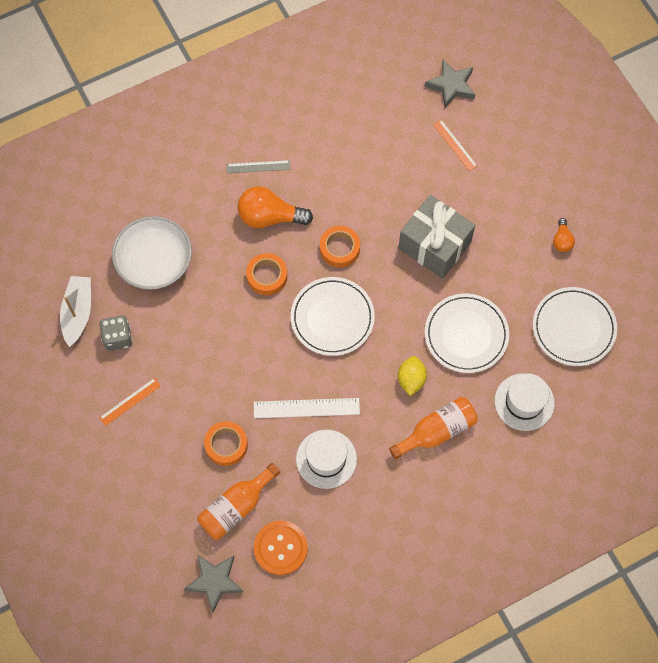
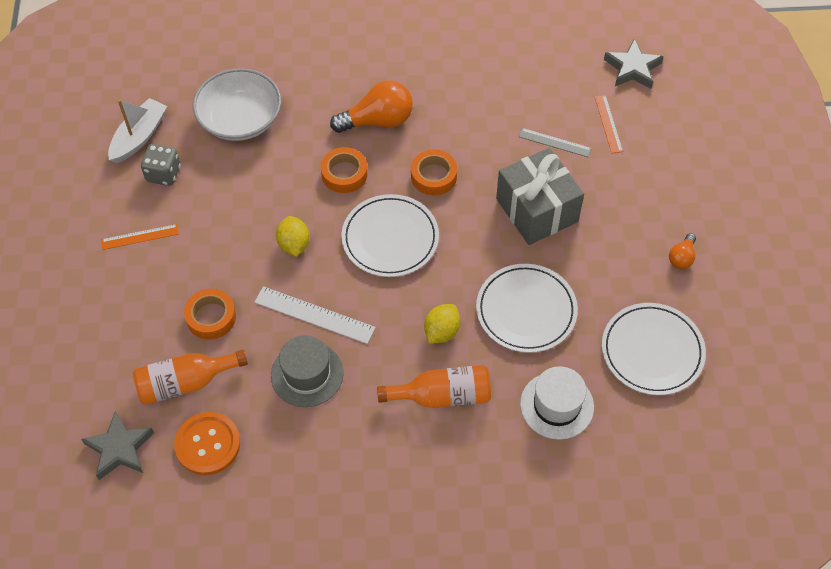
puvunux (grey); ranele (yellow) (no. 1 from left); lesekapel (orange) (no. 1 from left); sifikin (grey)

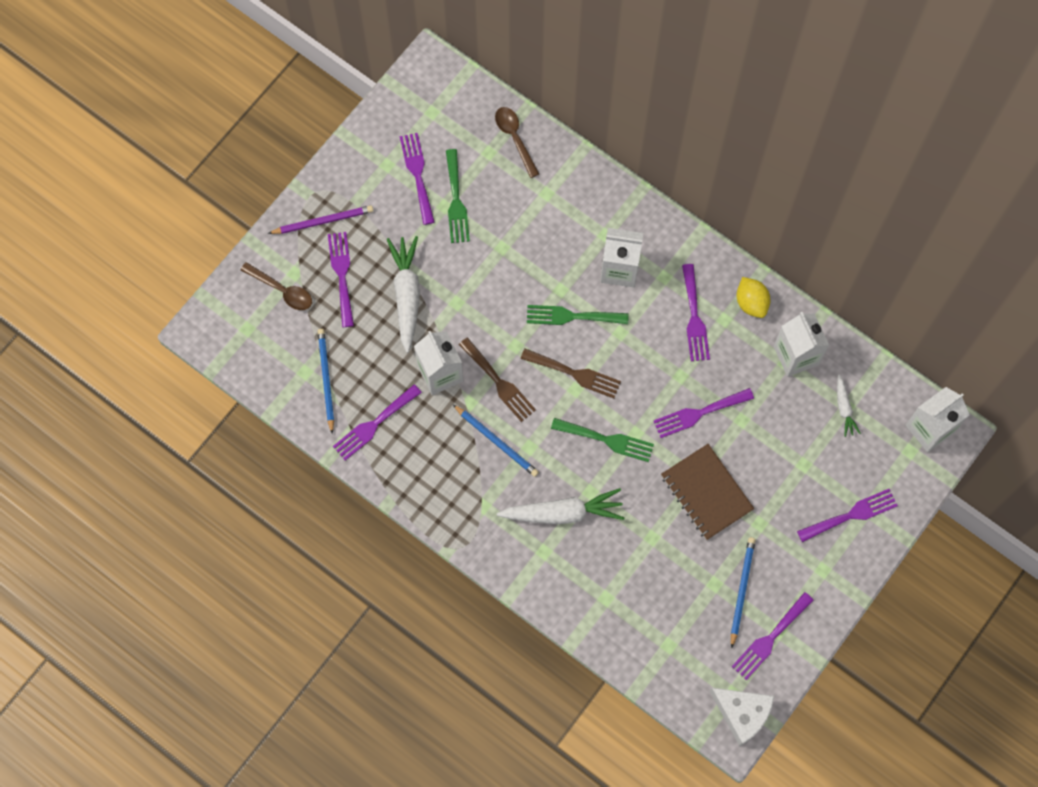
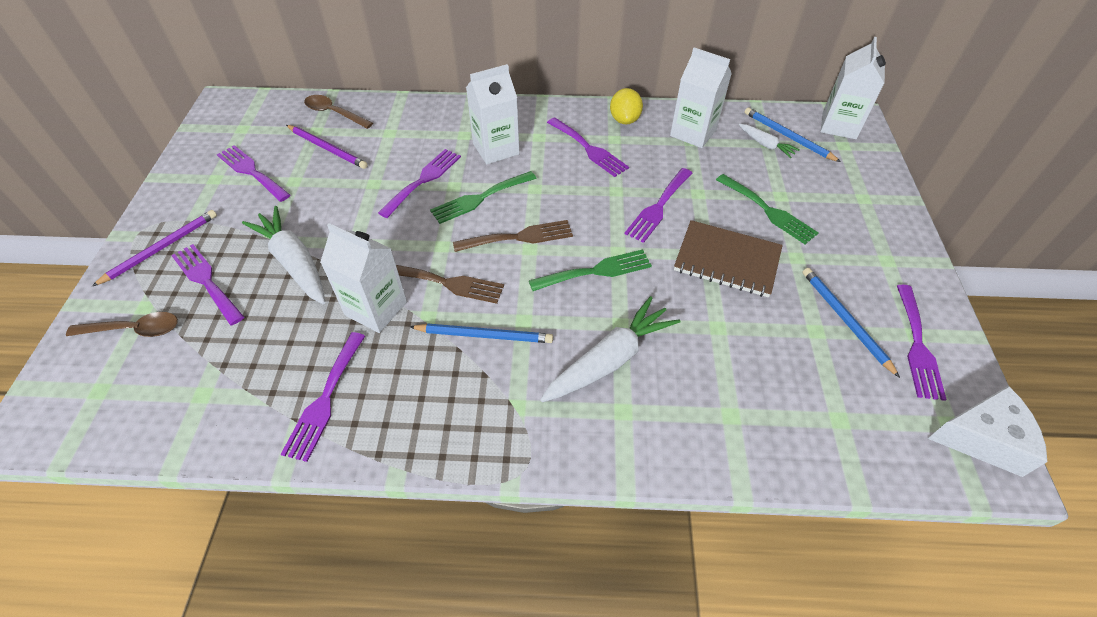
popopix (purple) (no. 2 from left); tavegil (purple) (no. 4 from left); ranele (yellow); tavegil (green) (no. 3 from left); popopix (blue) (no. 2 from left)

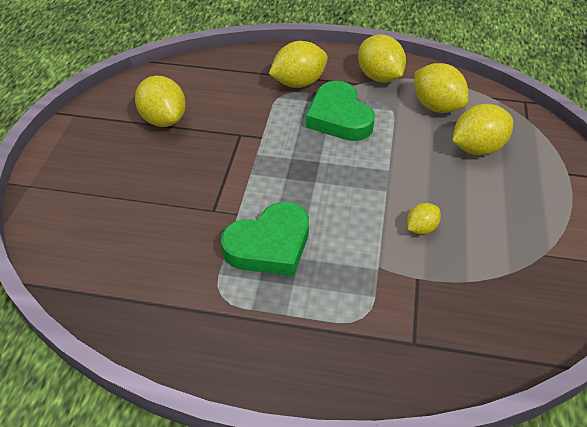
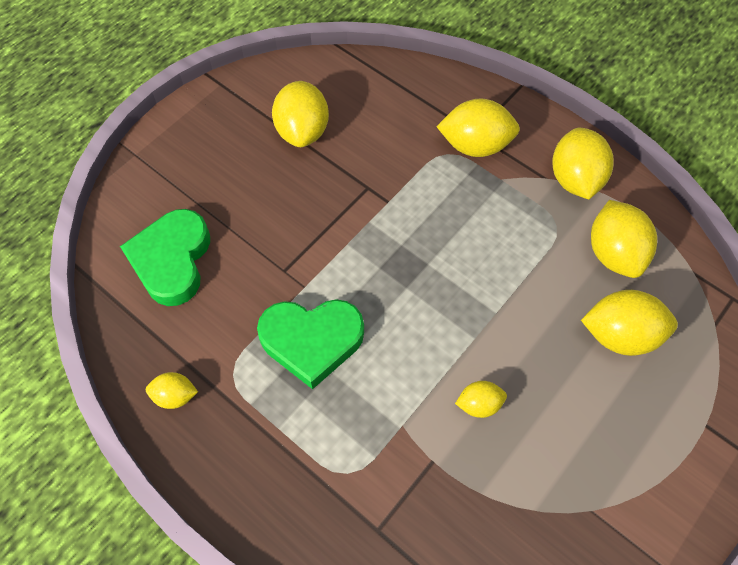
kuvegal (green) (no. 1 from left); ranele (yellow) (no. 1 from left)

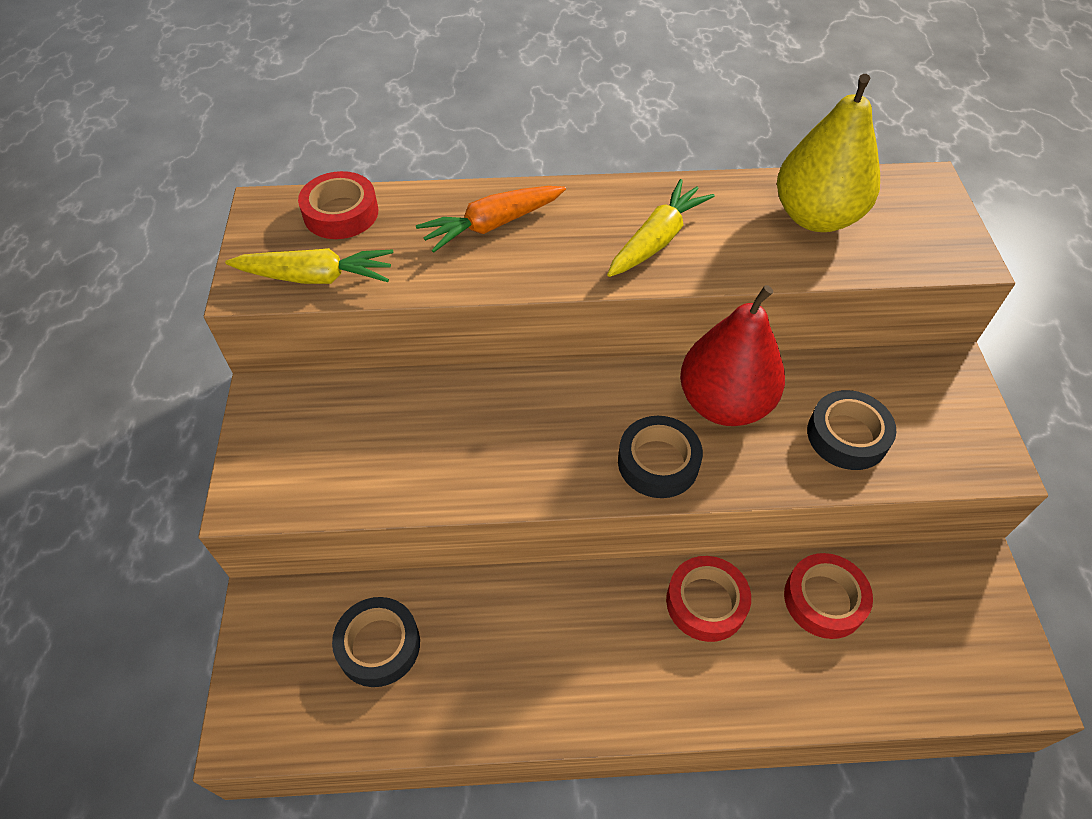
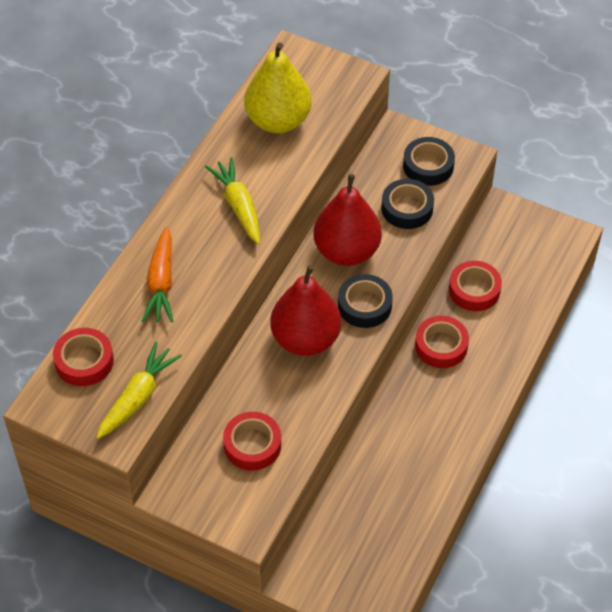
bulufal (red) (no. 2 from left); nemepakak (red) (no. 1 from left); bulufal (black) (no. 3 from left)

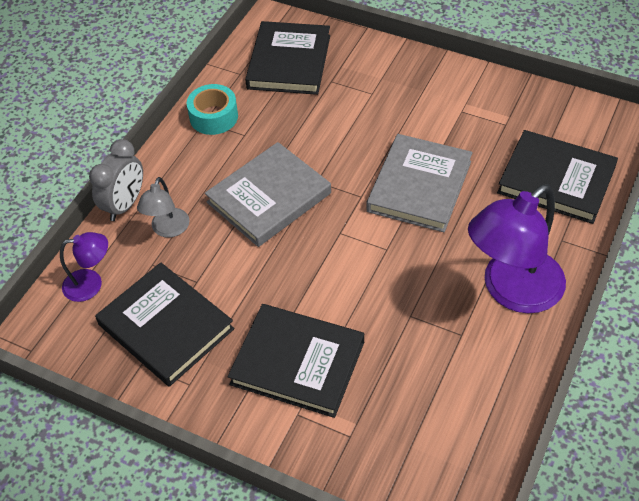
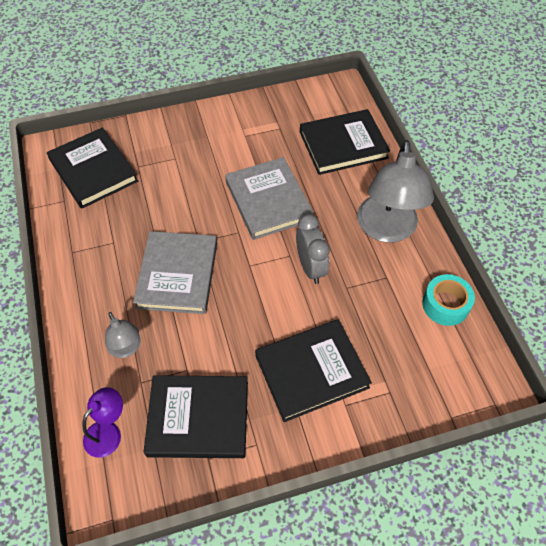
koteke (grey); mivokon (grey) (no. 2 from left); bulufal (turquoise)

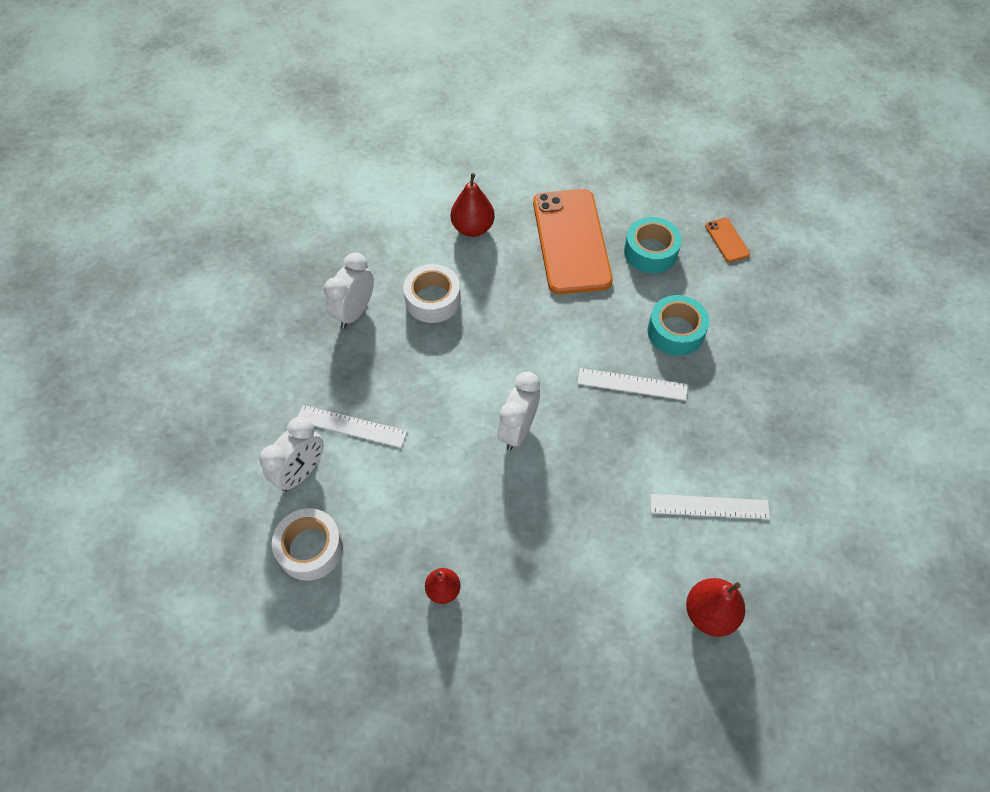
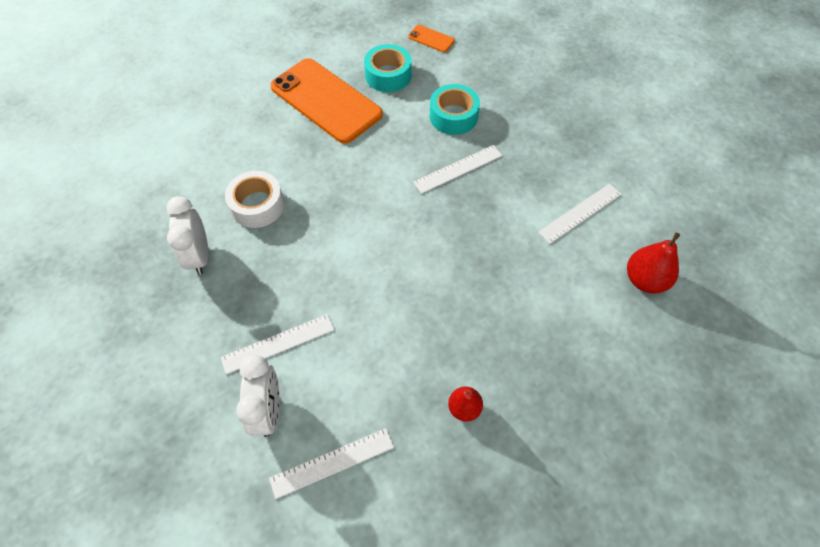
sifikin (white) (no. 2 from left); nemepakak (red) (no. 2 from left in the first image); koteke (white) (no. 3 from left in the first image)

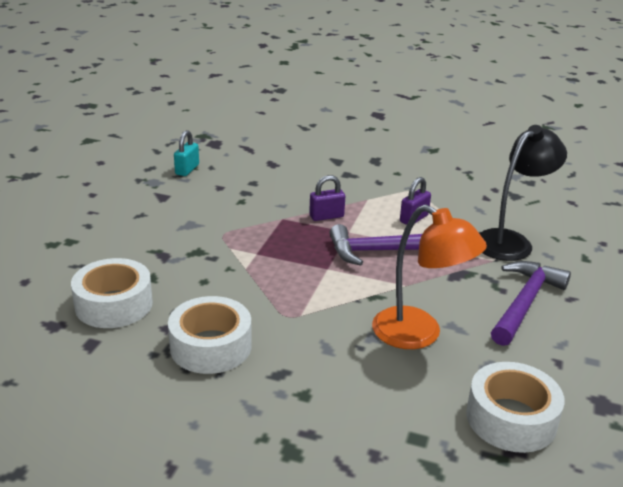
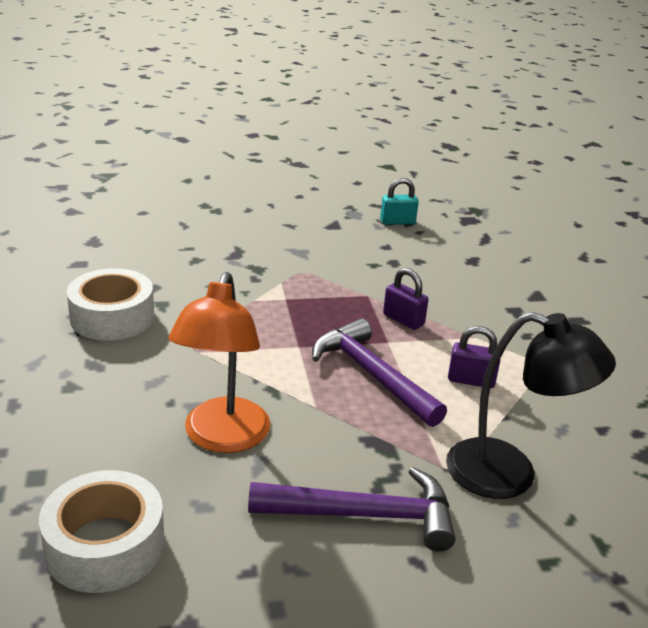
bulufal (white) (no. 1 from left in the first image)

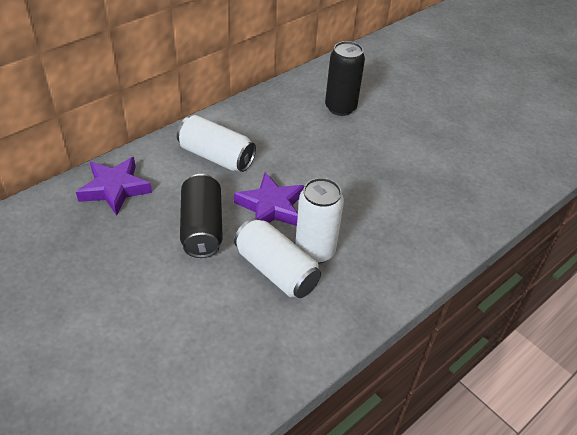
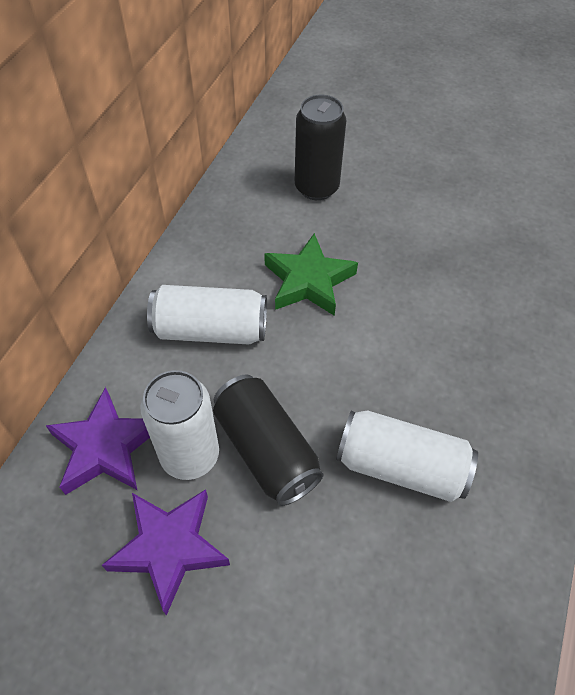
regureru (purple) (no. 2 from left); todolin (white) (no. 1 from left); regureru (green)

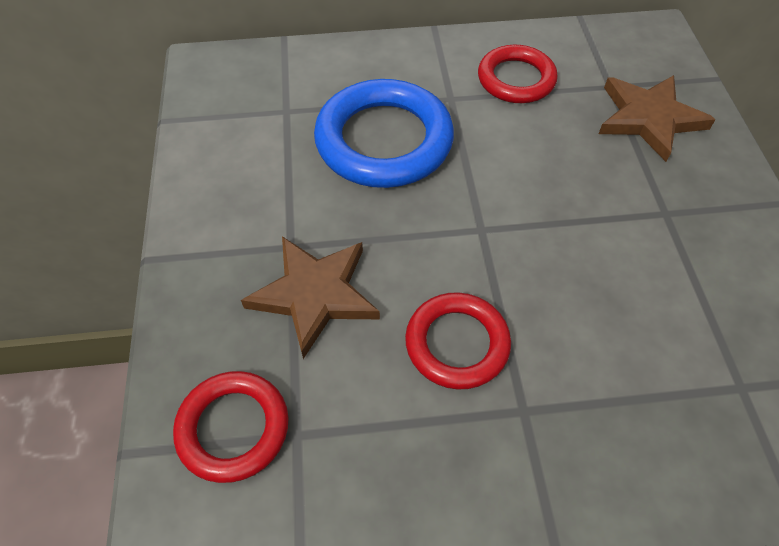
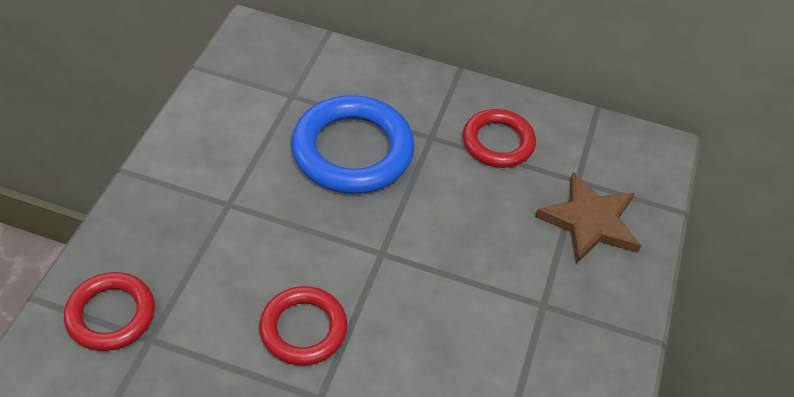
regureru (brown) (no. 1 from left in the first image)

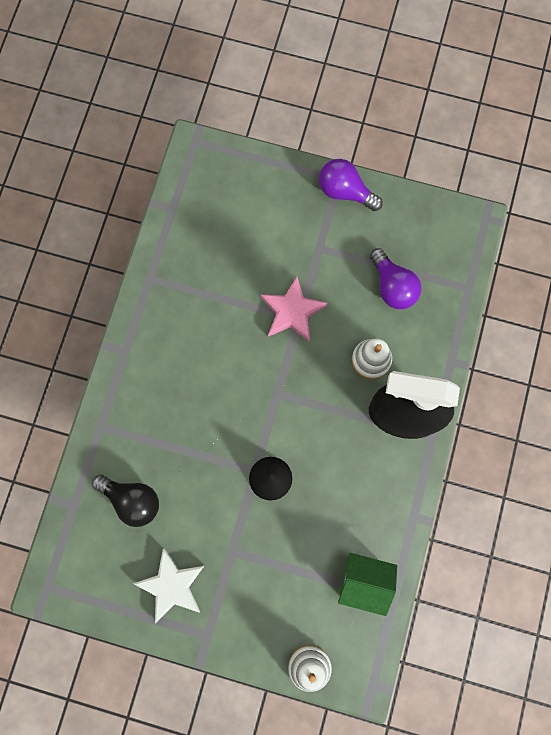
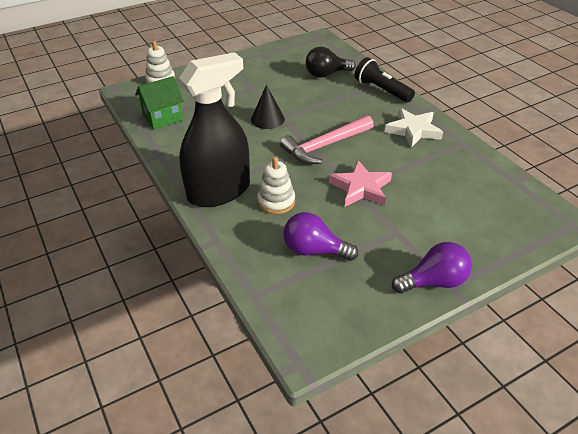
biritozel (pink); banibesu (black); regureru (white)

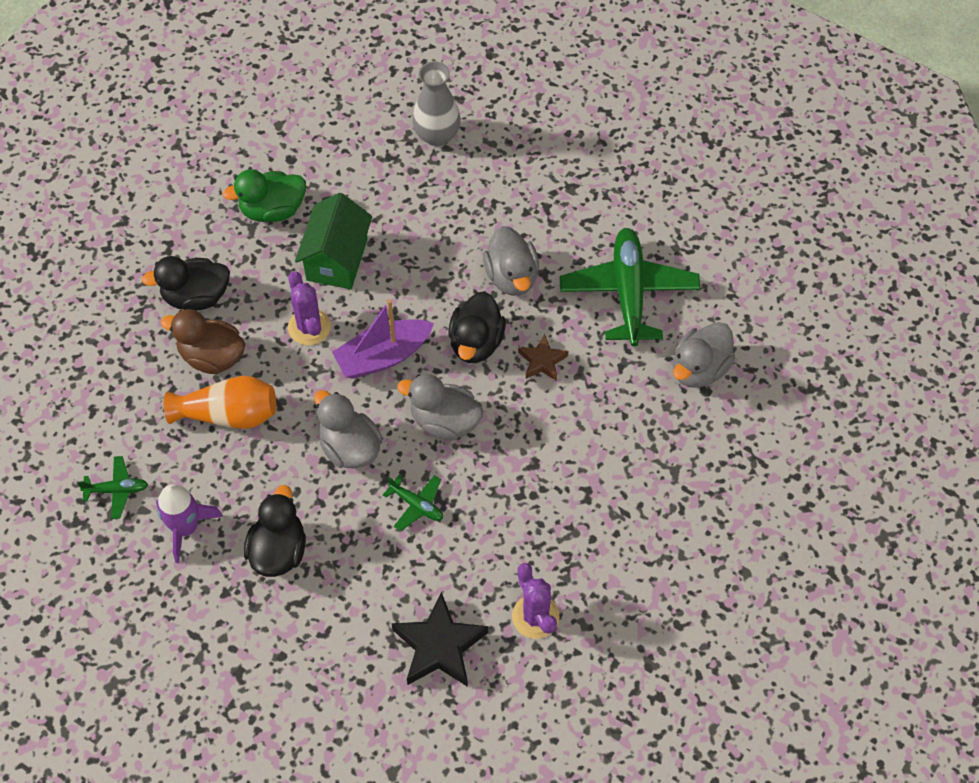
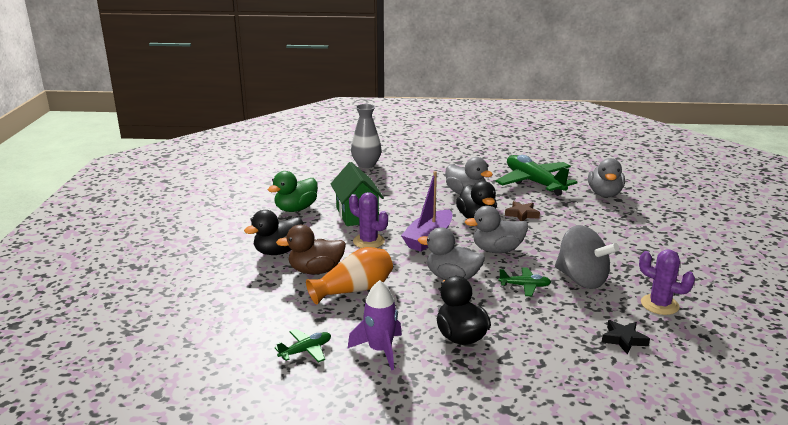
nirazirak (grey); regureru (black)

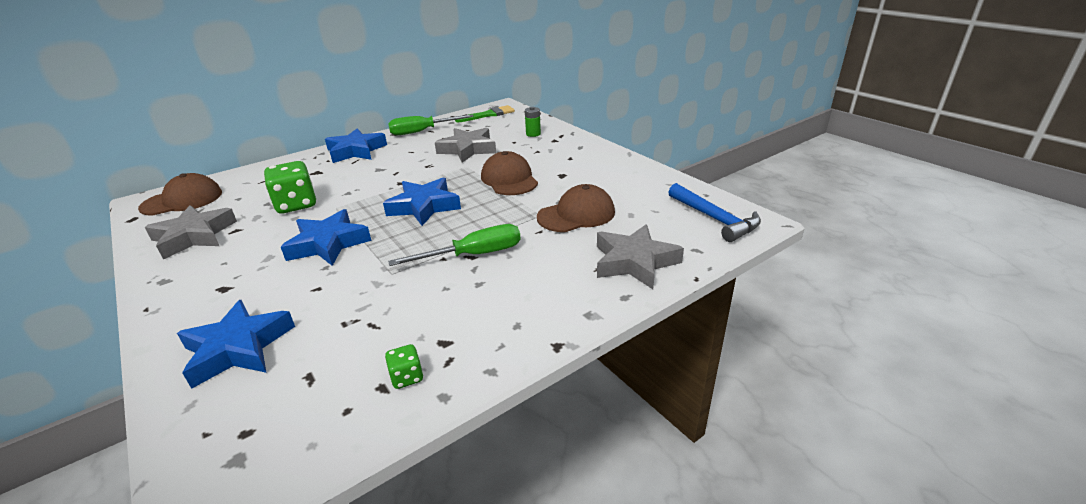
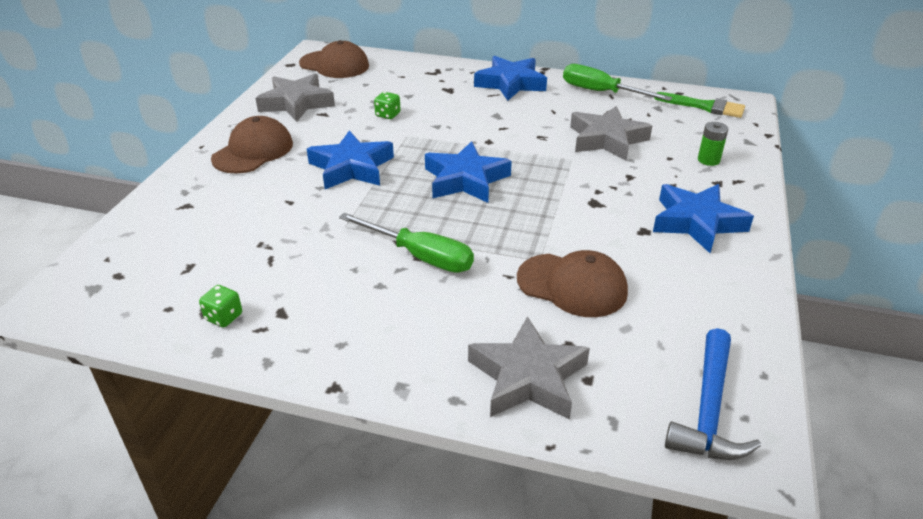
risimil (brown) (no. 1 from left); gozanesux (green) (no. 2 from left); regureru (blue) (no. 4 from left)

